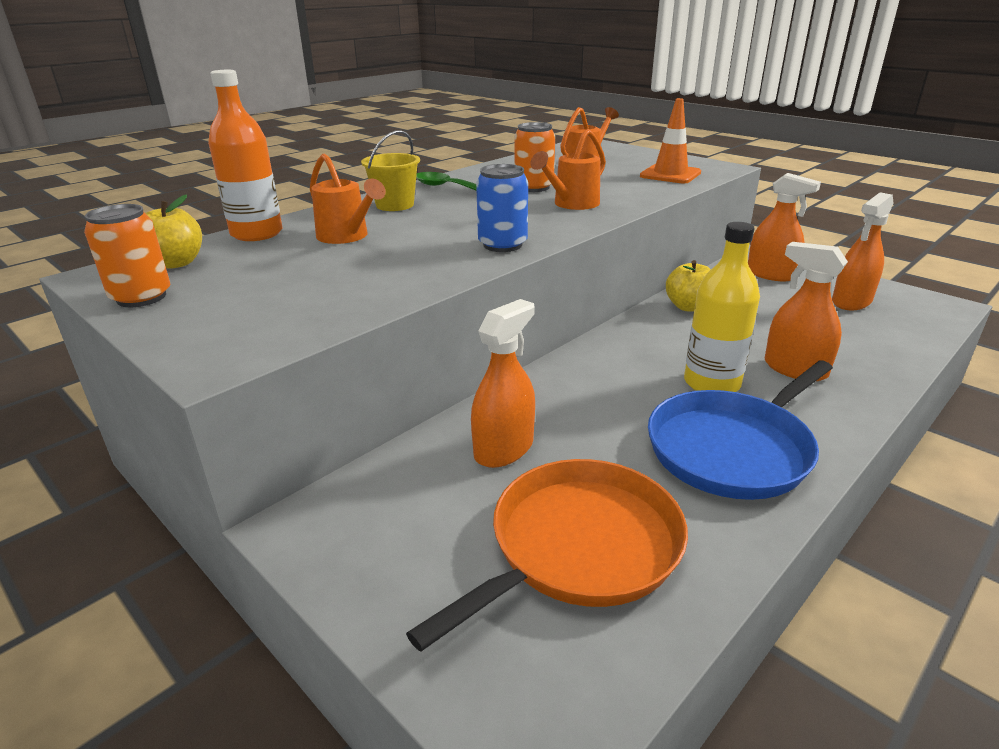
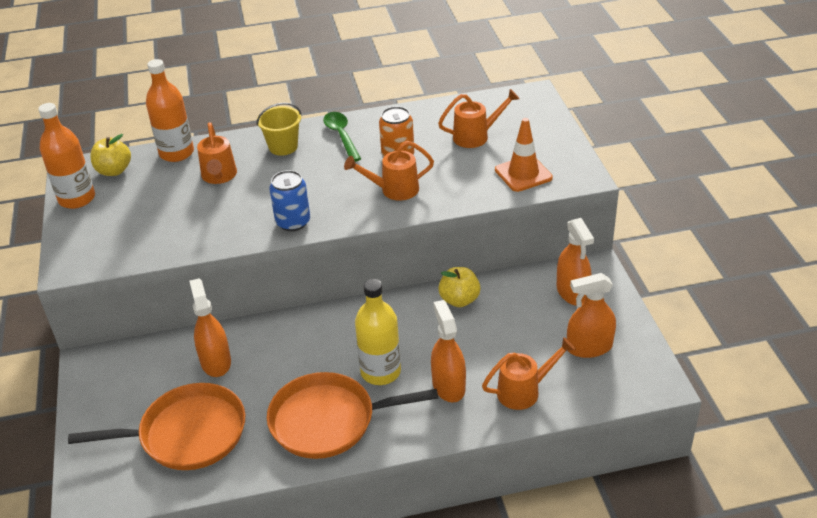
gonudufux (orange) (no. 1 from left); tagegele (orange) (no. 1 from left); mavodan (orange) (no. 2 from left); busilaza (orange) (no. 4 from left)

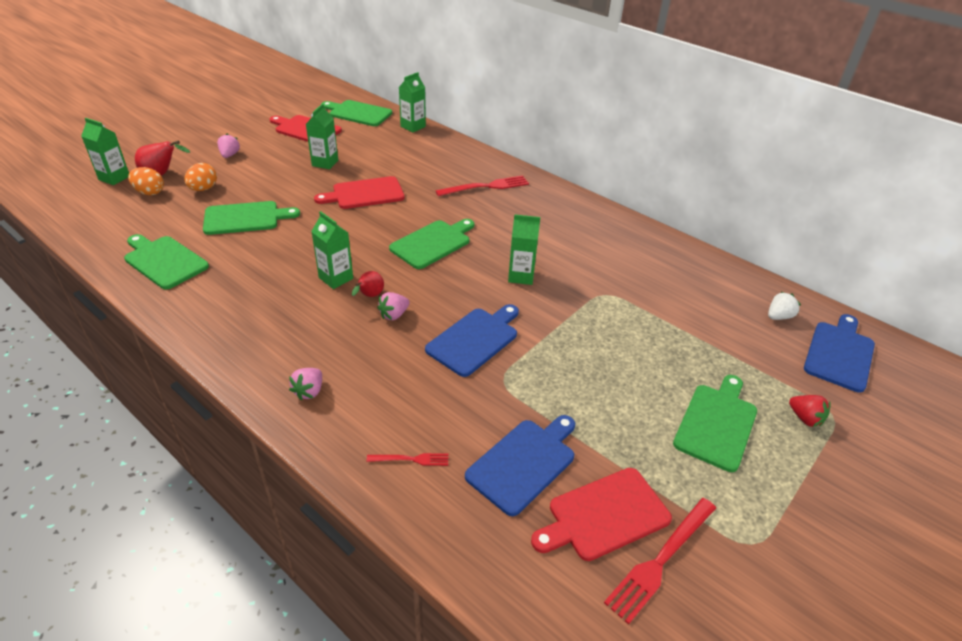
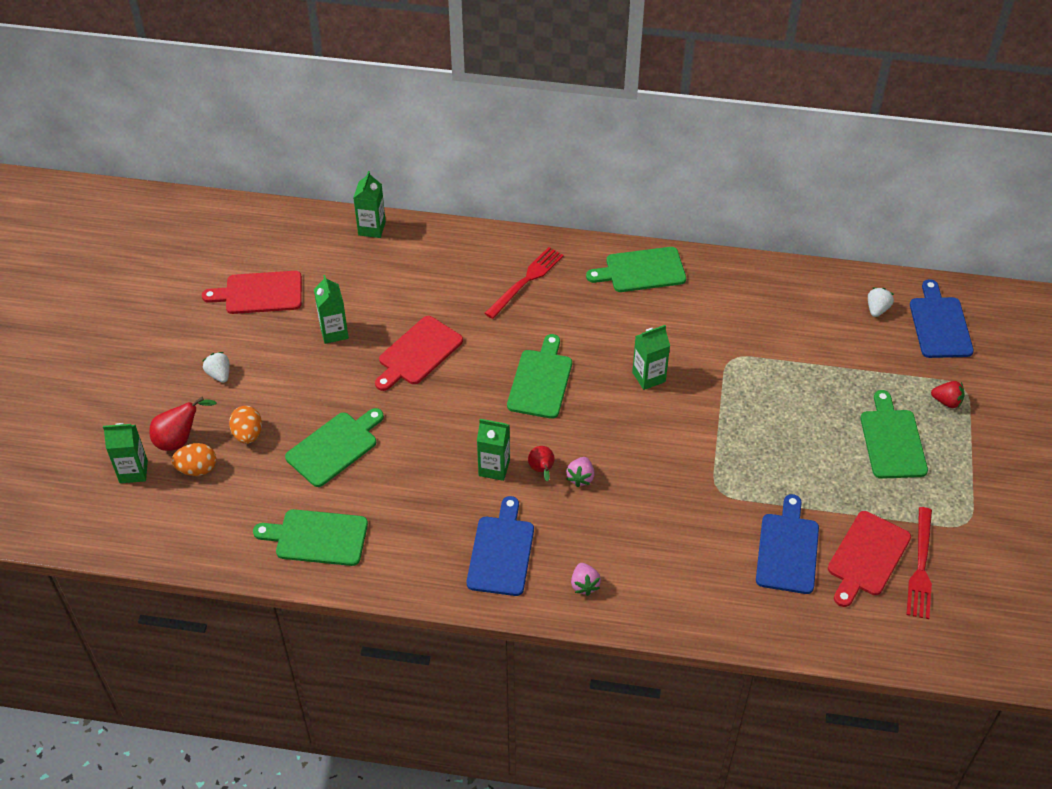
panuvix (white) (no. 1 from left); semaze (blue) (no. 1 from left); semaze (green) (no. 4 from left); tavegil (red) (no. 1 from left in the first image)

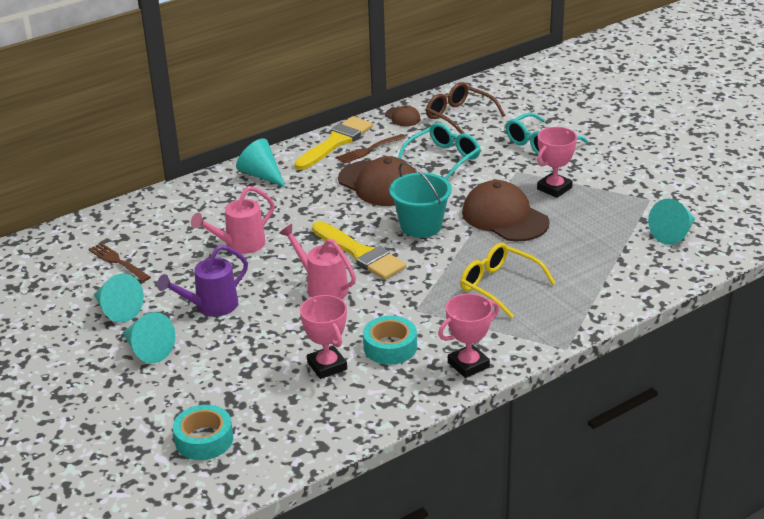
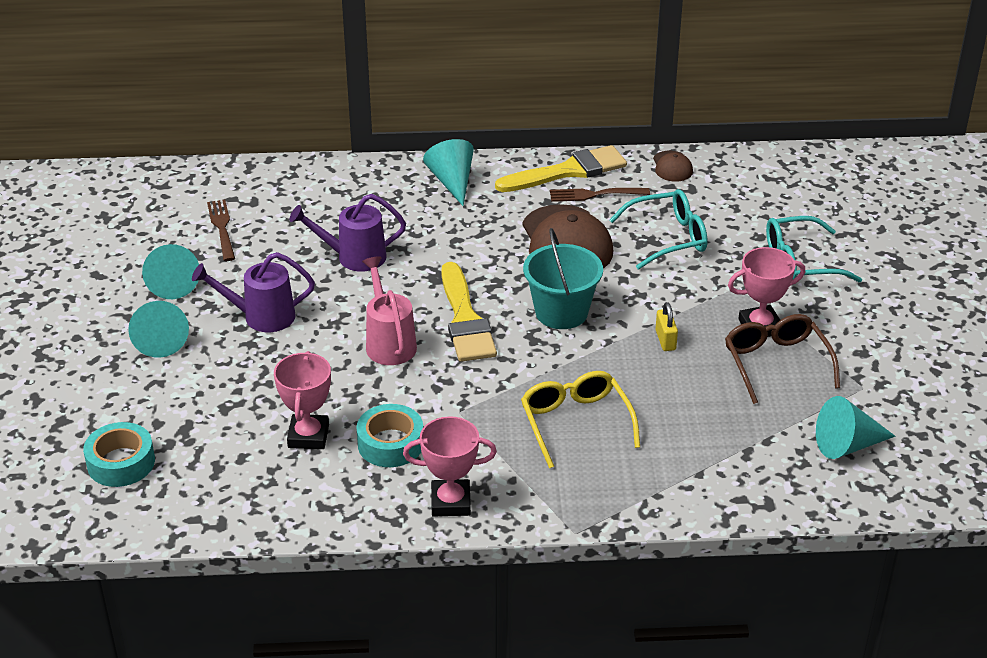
busilaza (purple) (no. 2 from left); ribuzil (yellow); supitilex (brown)

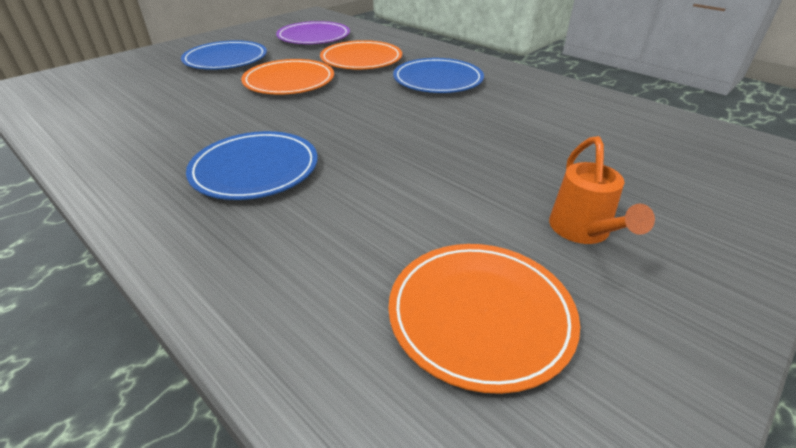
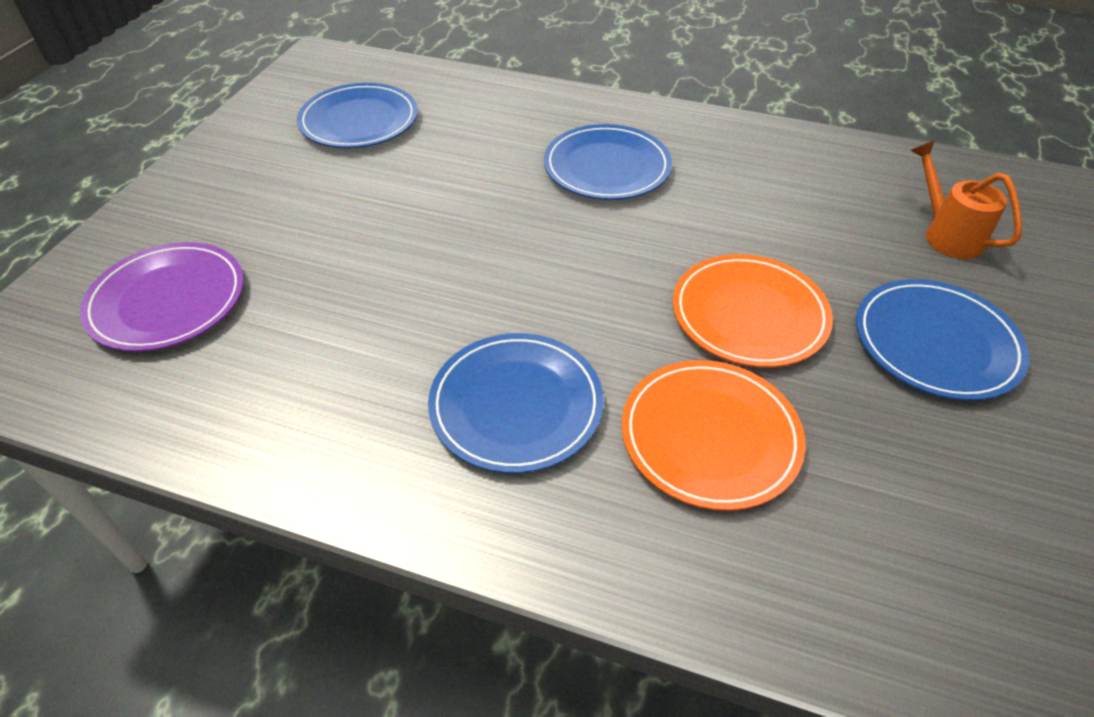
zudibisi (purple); zudibisi (blue) (no. 1 from left); busilaza (orange)

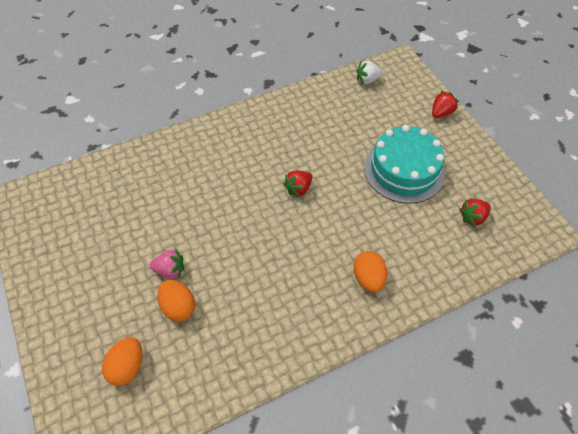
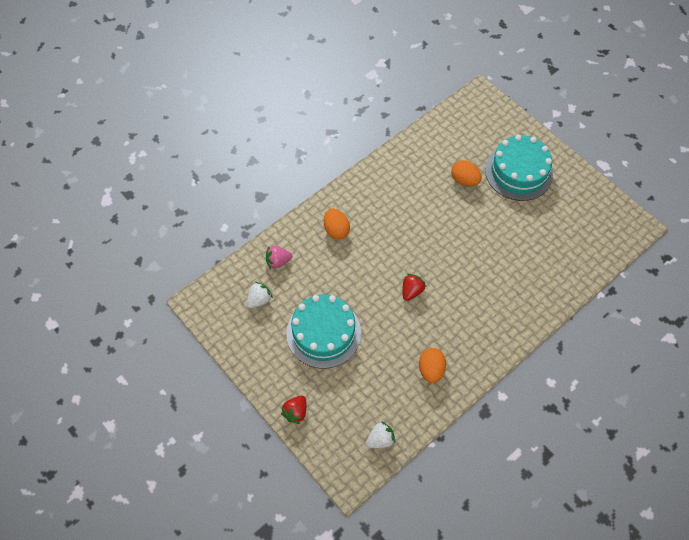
panuvix (white) (no. 1 from left); panuvix (pink); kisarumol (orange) (no. 2 from left); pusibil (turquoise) (no. 2 from left)

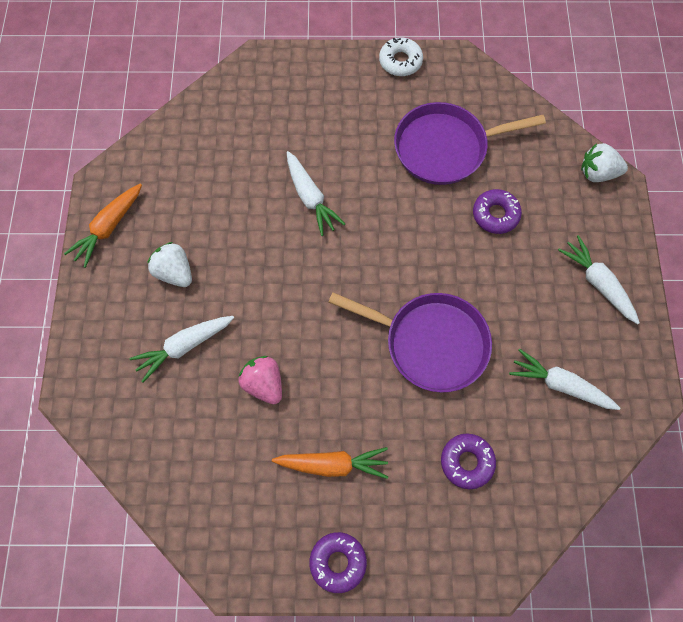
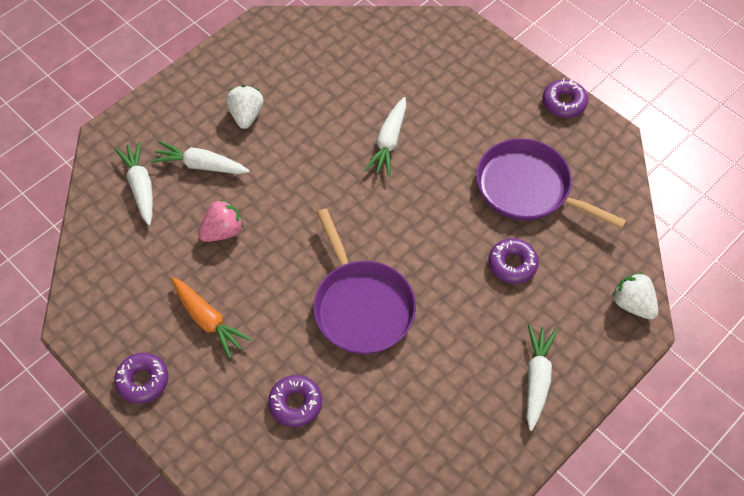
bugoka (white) (no. 1 from left); panuvix (pink); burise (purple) (no. 4 from left); bugoka (orange) (no. 1 from left in the first image)

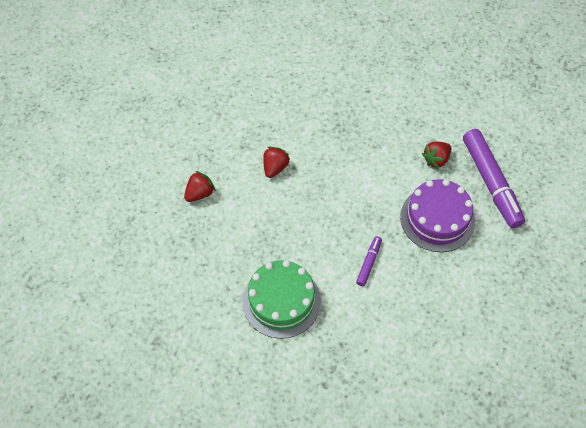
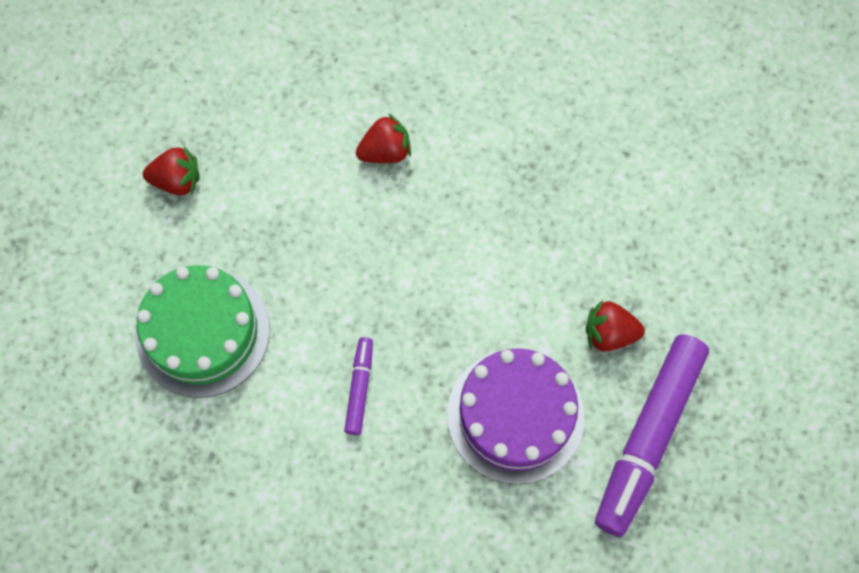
panuvix (red) (no. 1 from left); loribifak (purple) (no. 1 from left)

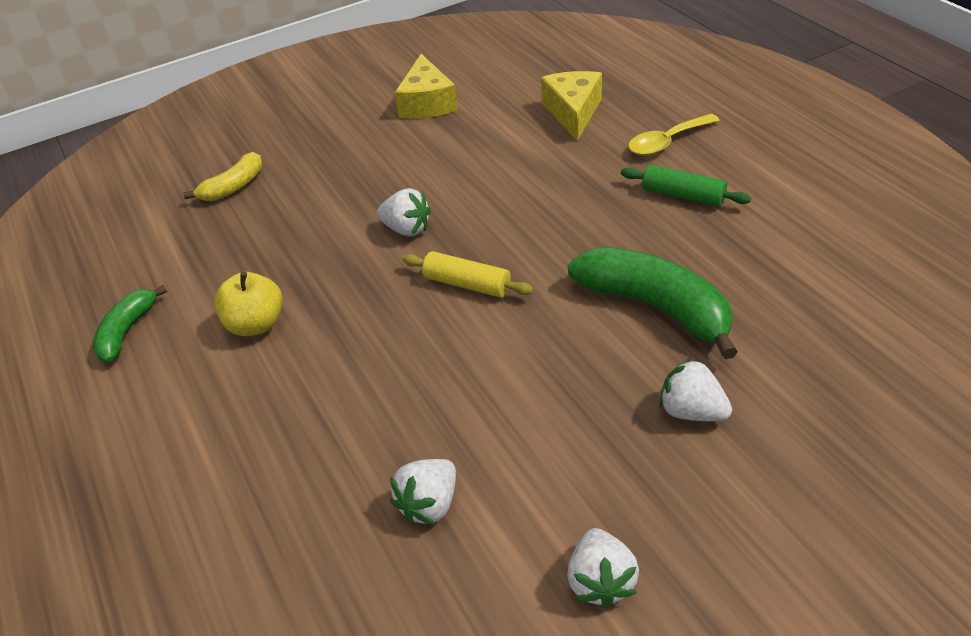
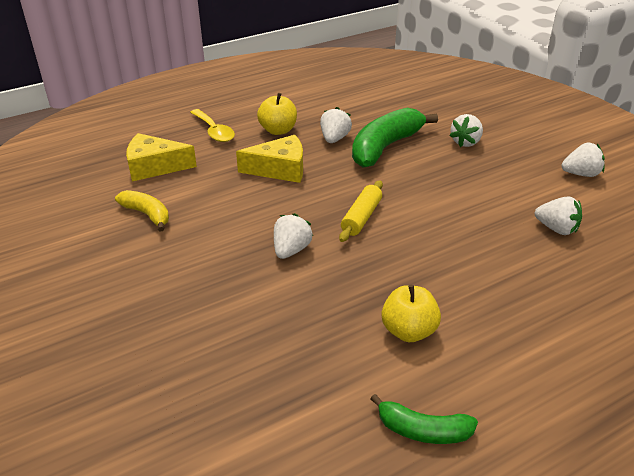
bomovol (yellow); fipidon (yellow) (no. 2 from left); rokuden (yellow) (no. 1 from left); panuvix (white) (no. 2 from left)

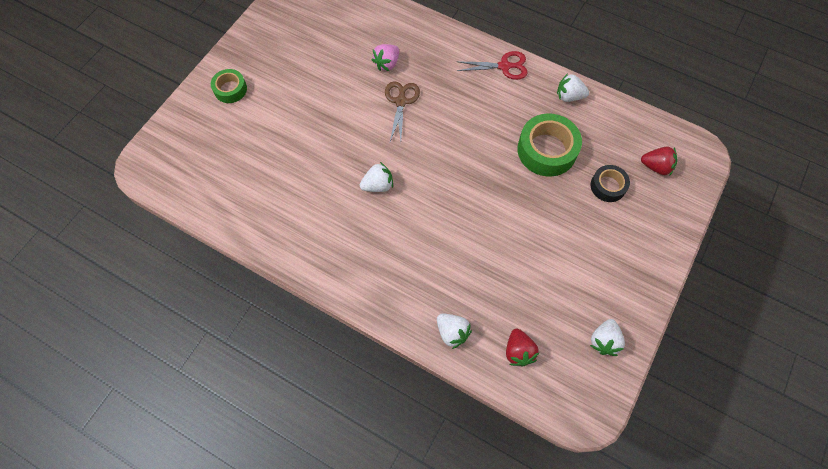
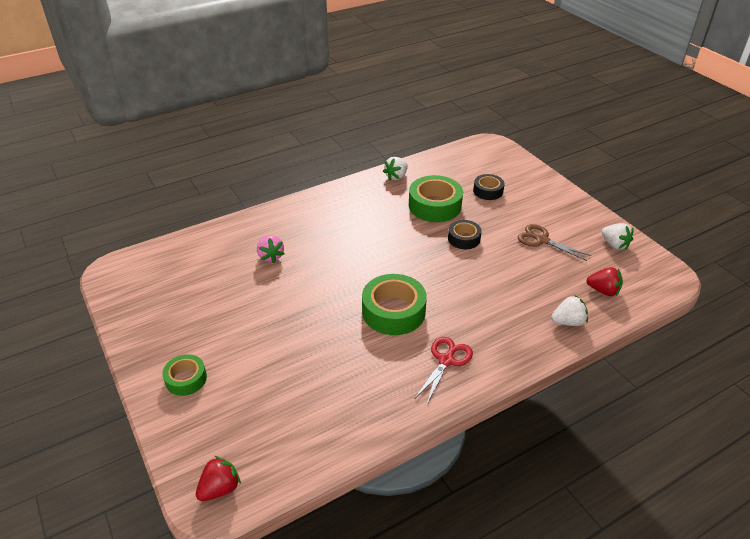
panuvix (red) (no. 1 from left); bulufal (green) (no. 2 from left); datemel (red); bulufal (black) (no. 1 from left); datemel (brown)

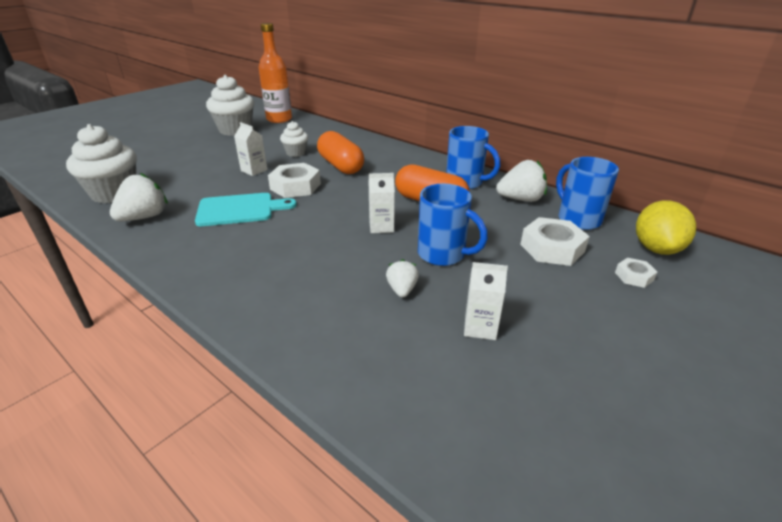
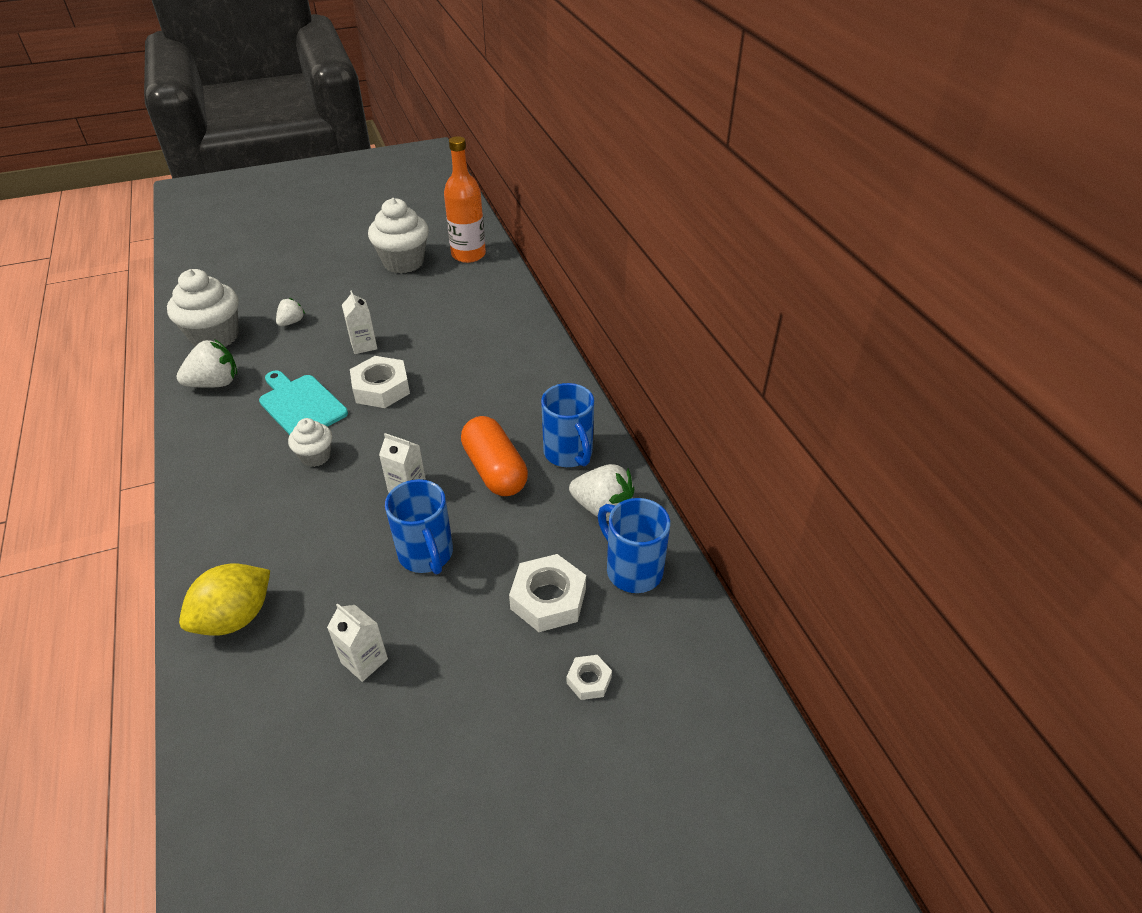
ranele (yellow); semaze (turquoise); panuvix (white) (no. 2 from left); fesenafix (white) (no. 2 from left); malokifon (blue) (no. 3 from left); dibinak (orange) (no. 1 from left in the first image)

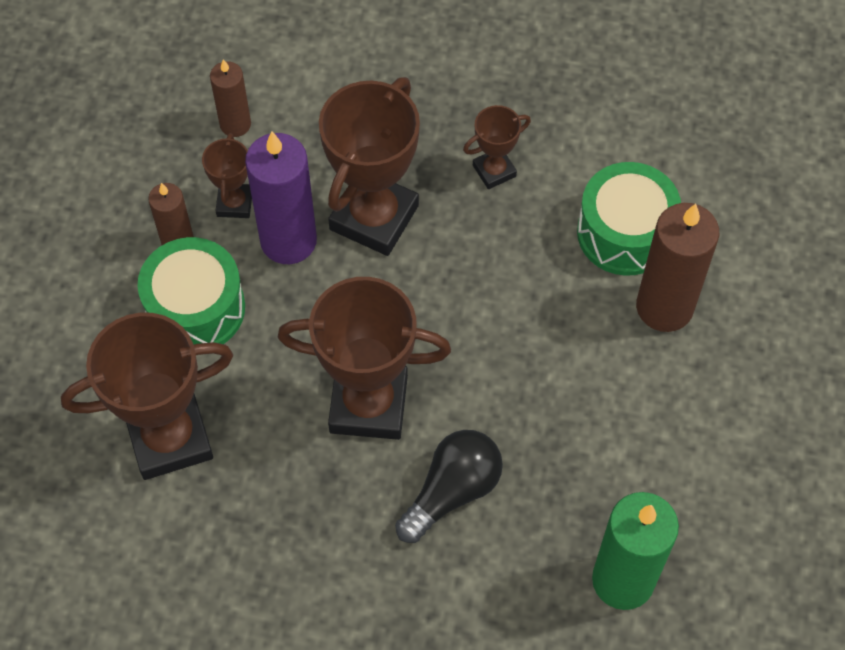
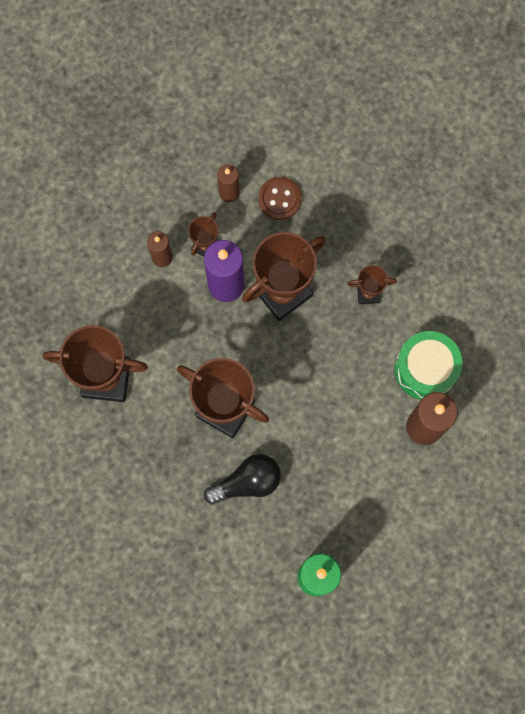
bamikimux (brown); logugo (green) (no. 1 from left in the first image)

